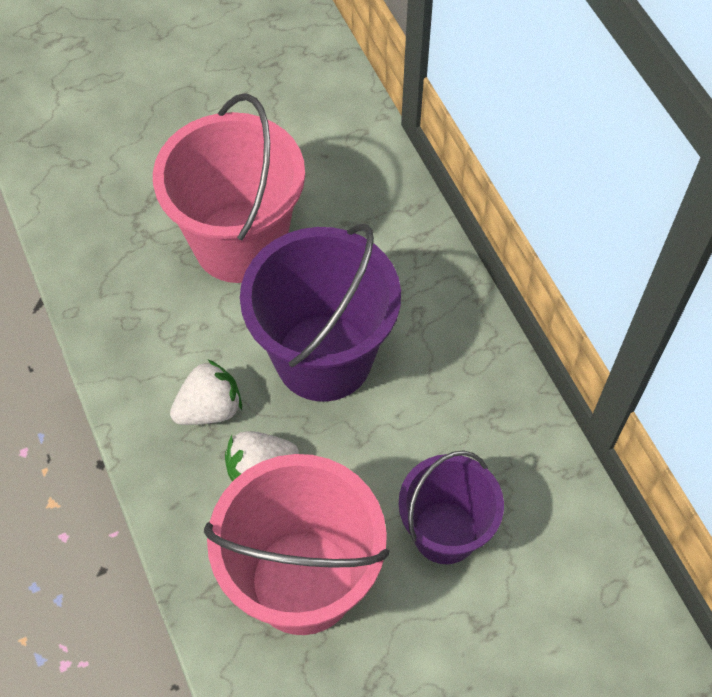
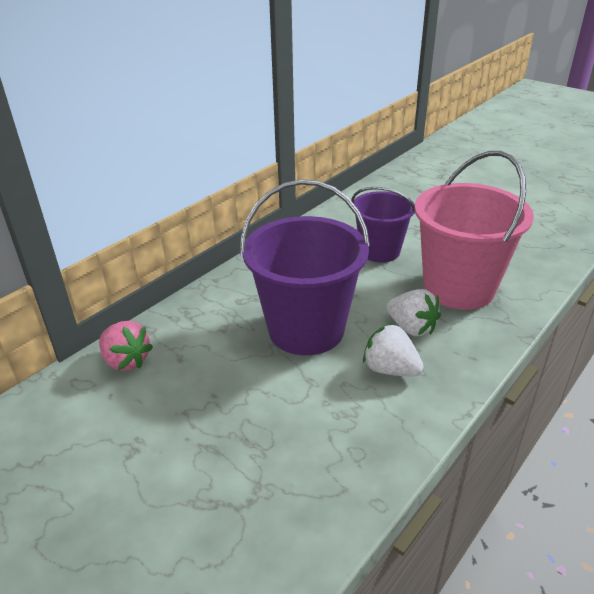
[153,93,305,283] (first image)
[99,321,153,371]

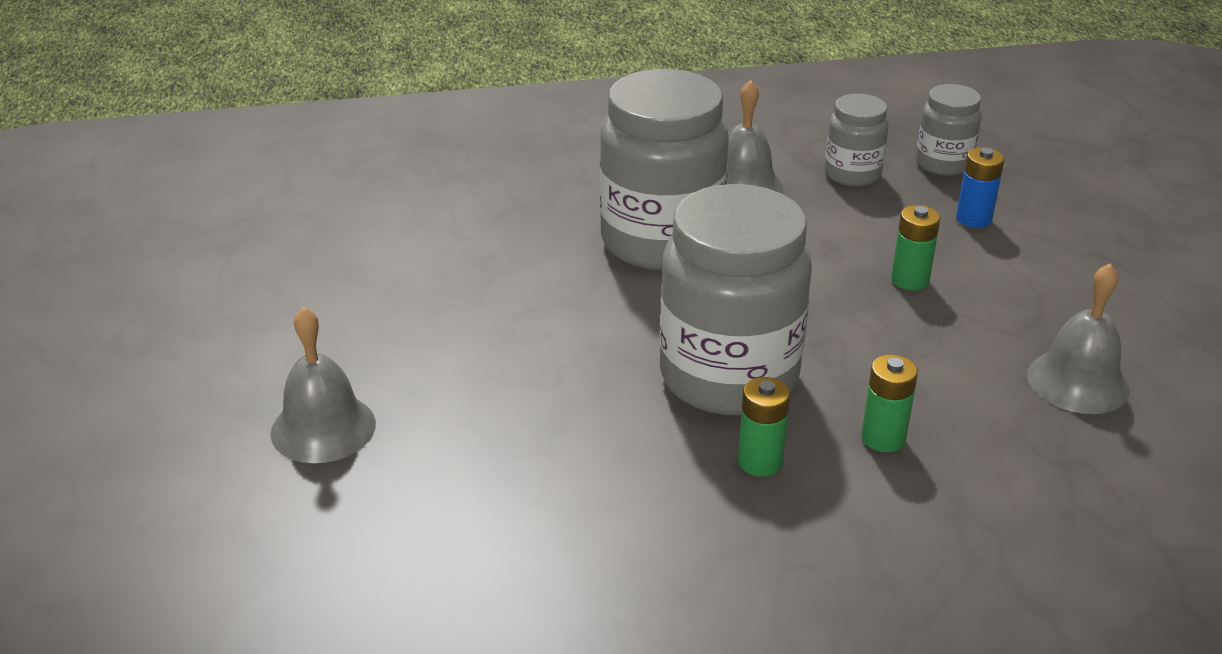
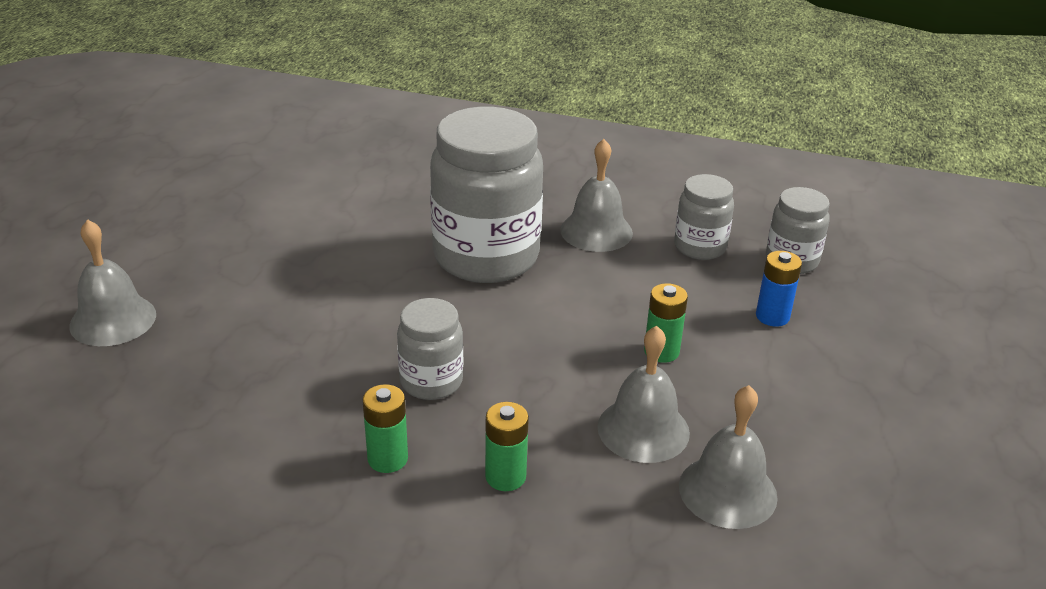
[397,298,463,400]
[598,326,690,463]

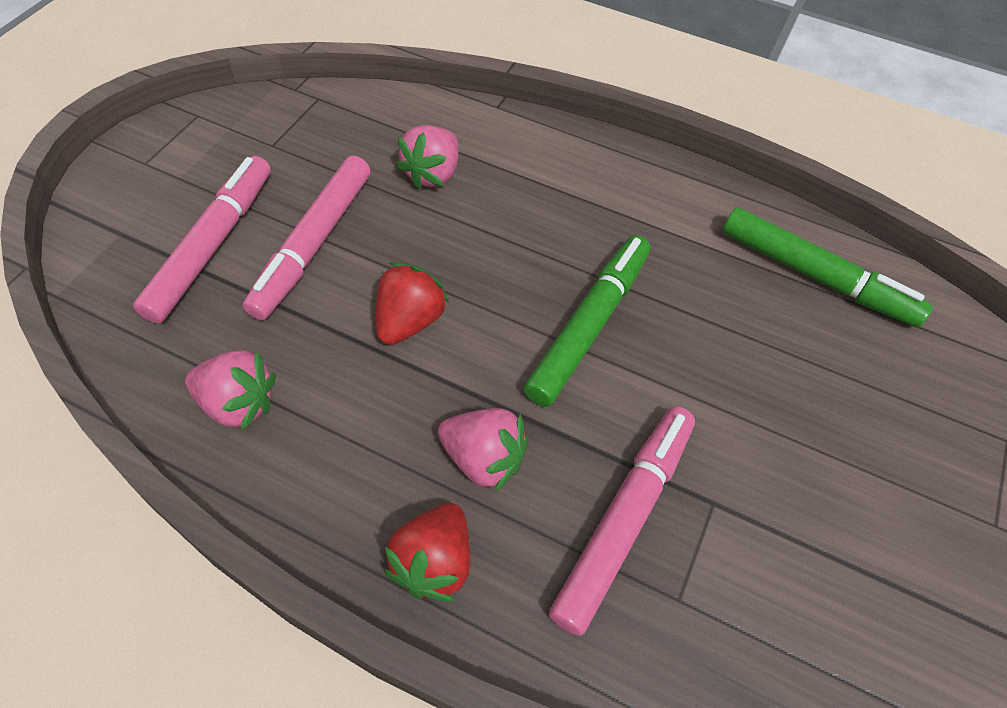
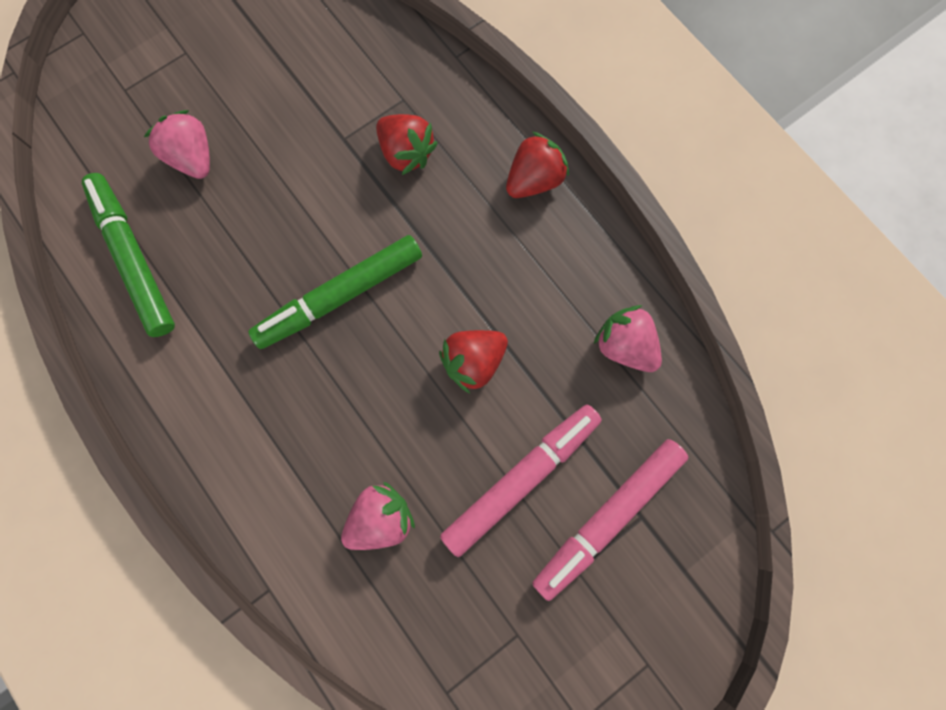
[144,110,210,179]
[376,114,438,175]

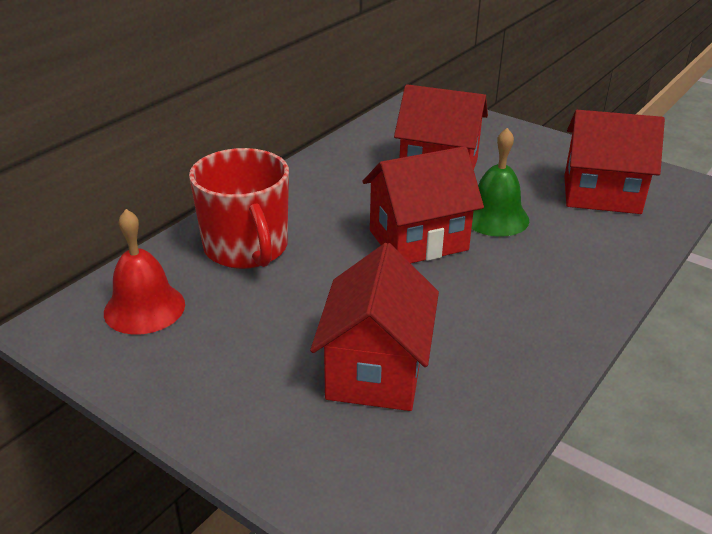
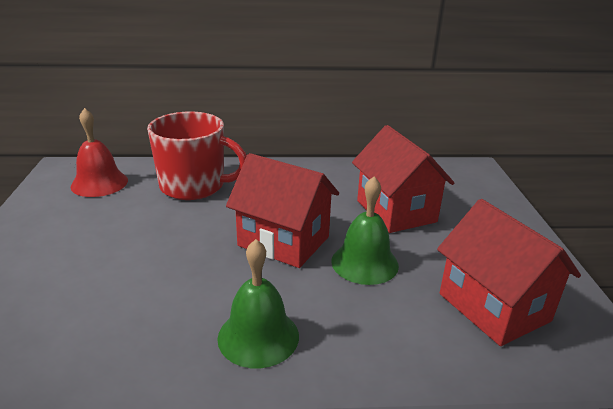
[147,111,247,200]
[310,243,439,411] (first image)
[217,239,299,368]

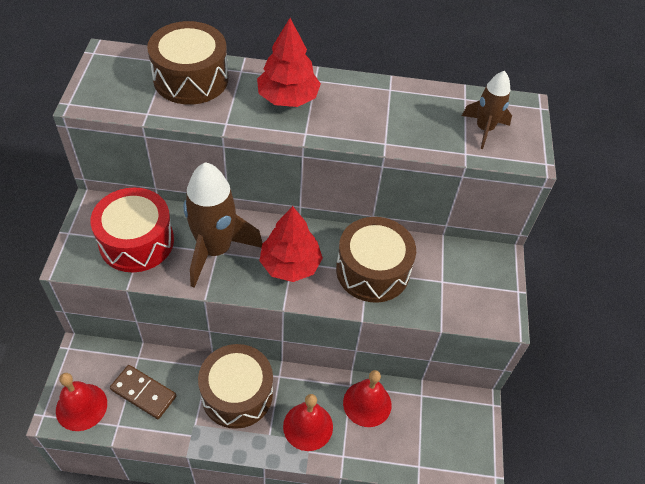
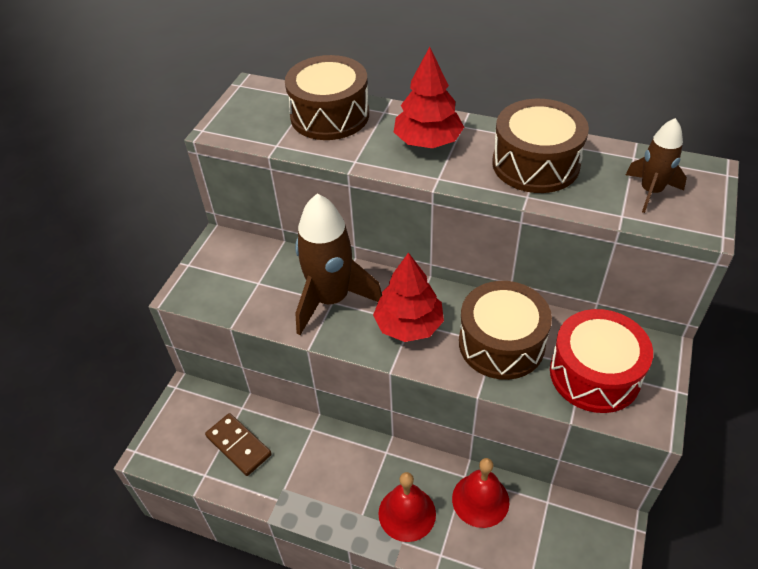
[56,373,107,431] (first image)
[550,309,653,413]
[492,99,589,193]

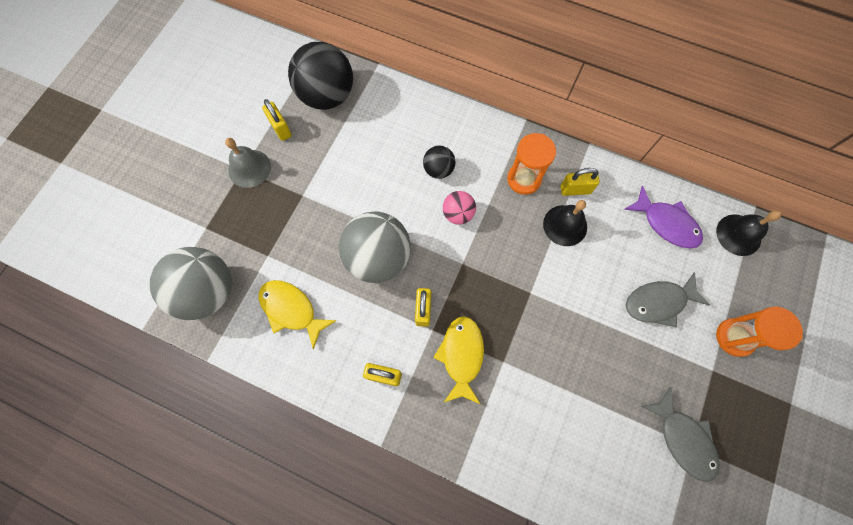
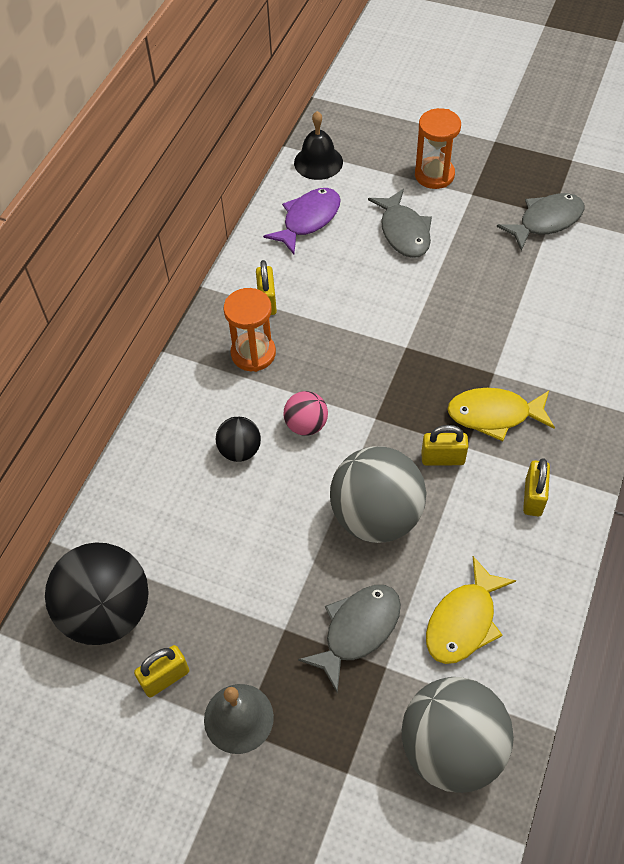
[543,200,587,246] (first image)
[298,585,401,692]

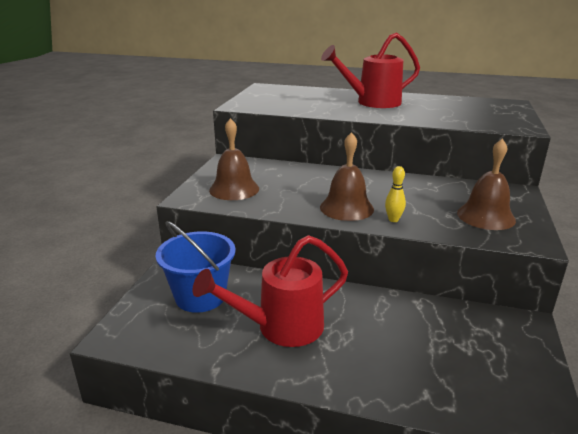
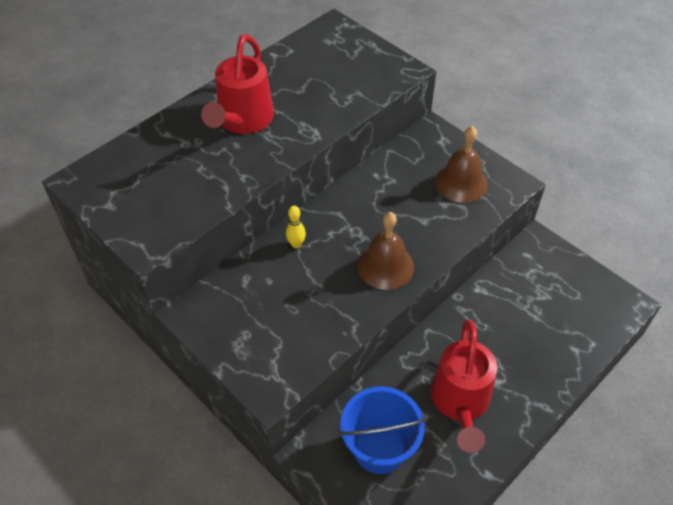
[209,118,259,200] (first image)
[286,206,306,248]

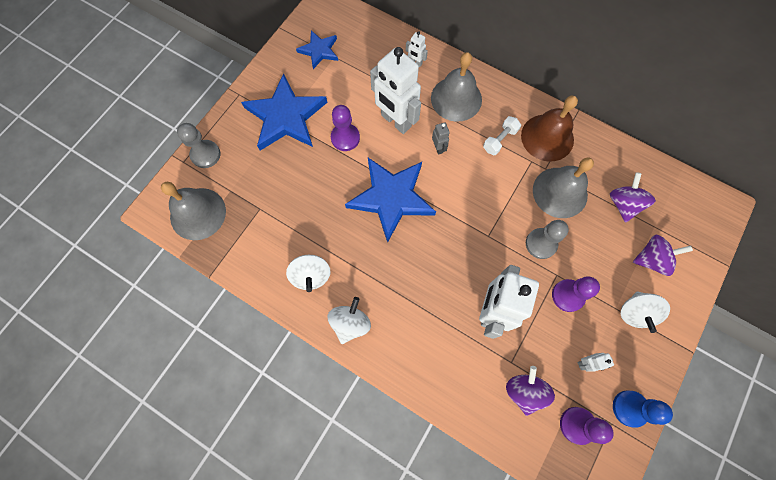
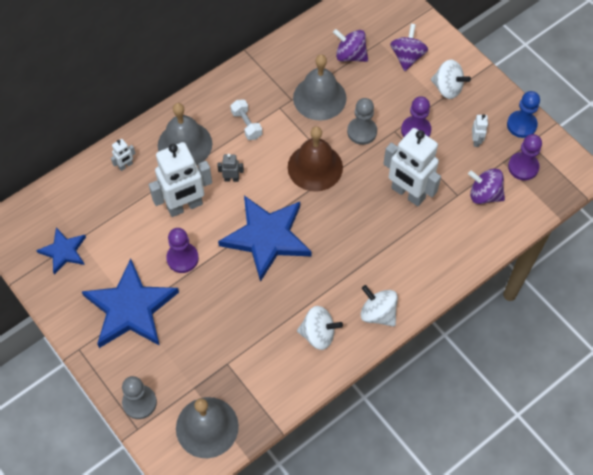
[288,126,343,192]

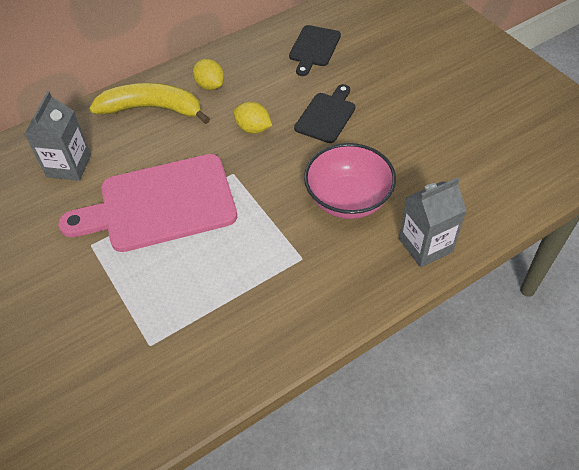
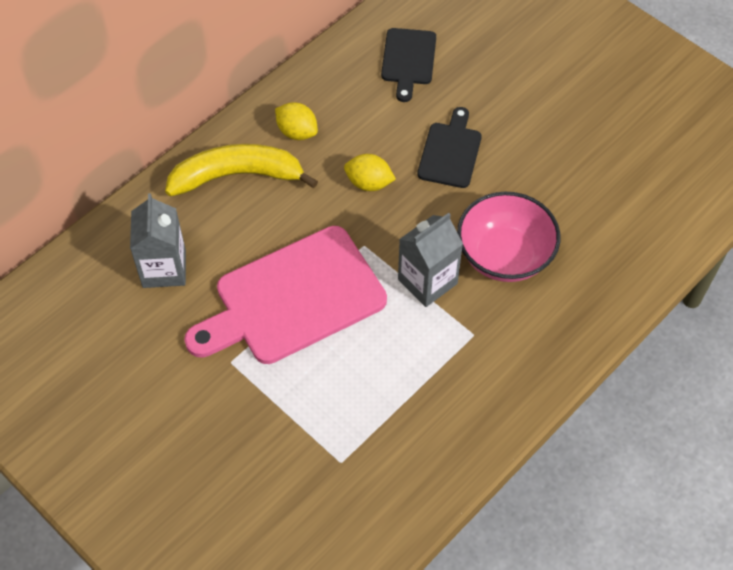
[398,213,463,307]

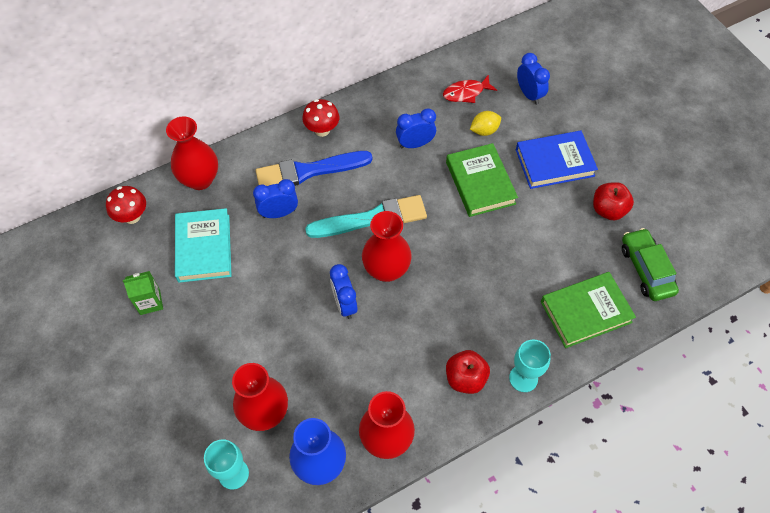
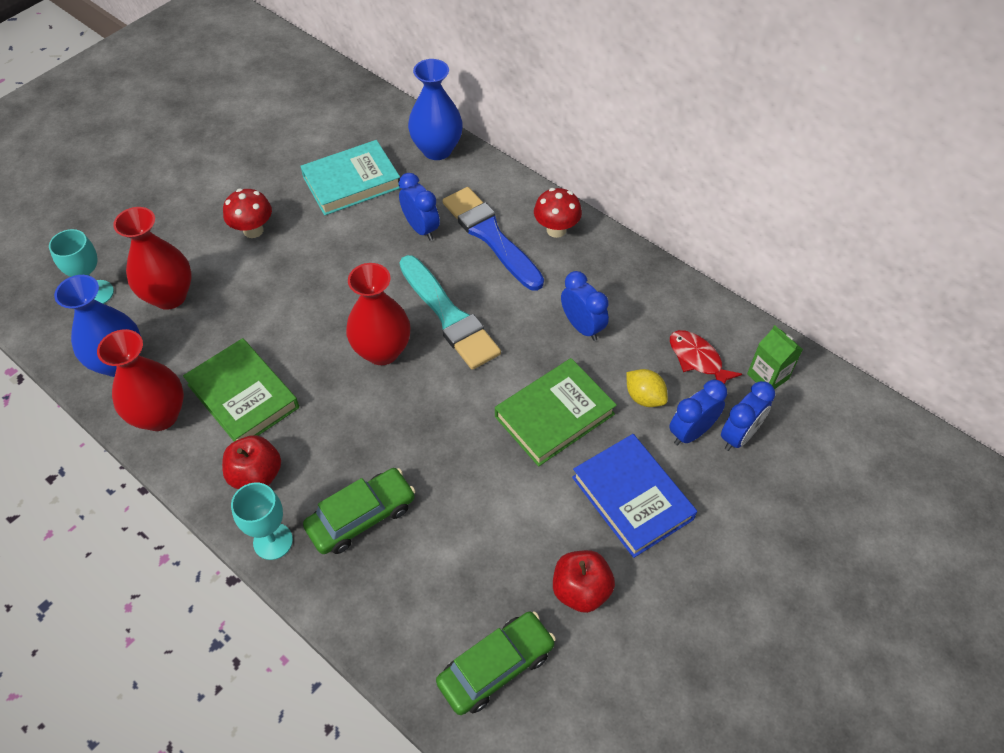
[223,188,272,238]
[747,325,803,389]
[408,59,463,160]
[669,380,727,445]
[183,338,299,442]
[303,468,416,554]

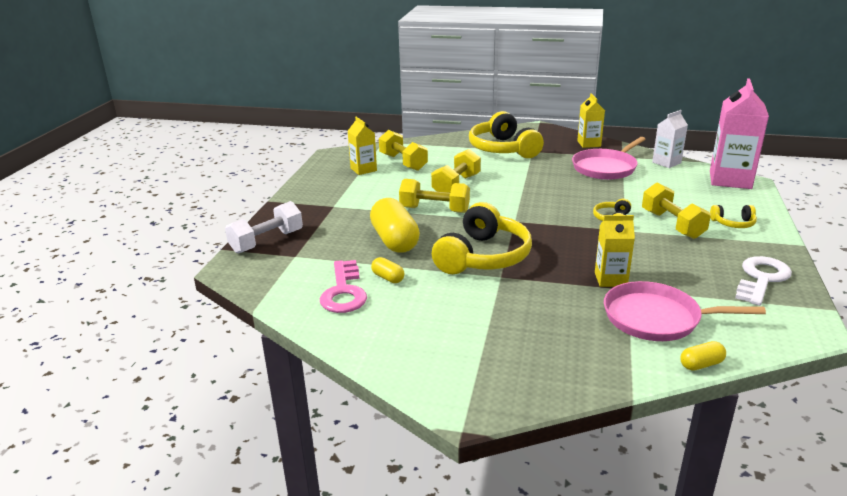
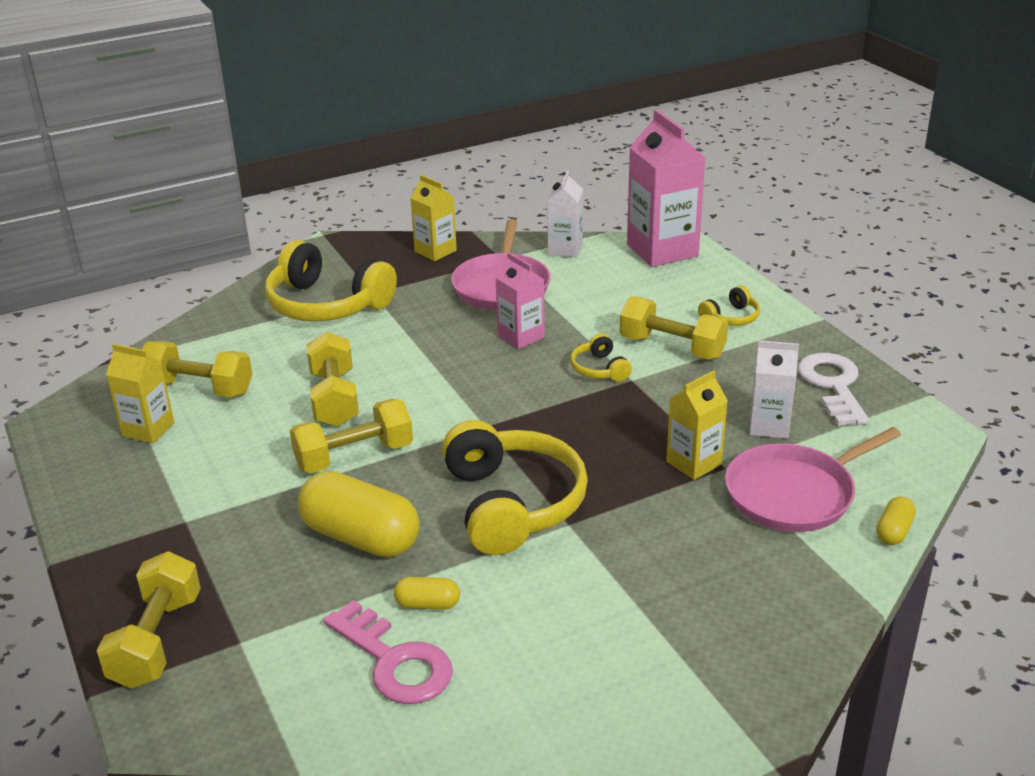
[96,552,201,689]
[495,253,545,349]
[749,340,799,439]

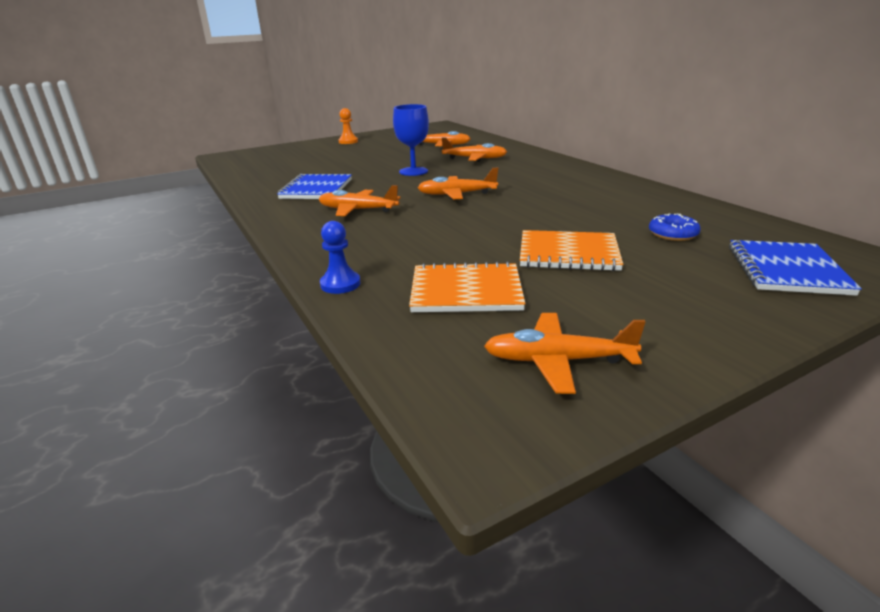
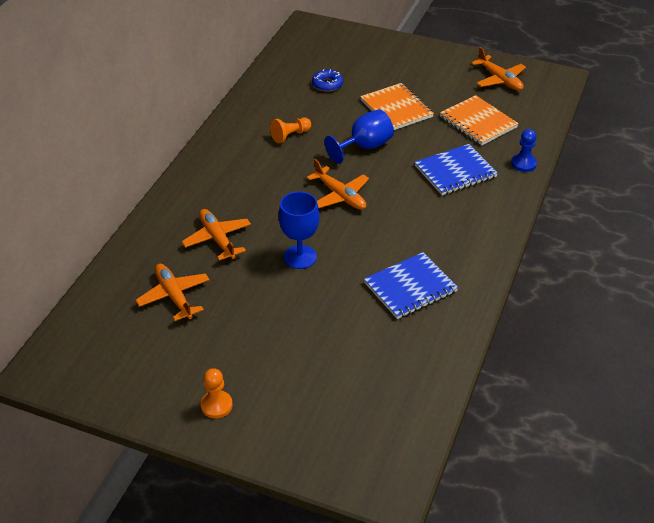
[319,185,401,216] (first image)
[415,144,498,195]
[270,117,311,143]
[324,109,394,164]

